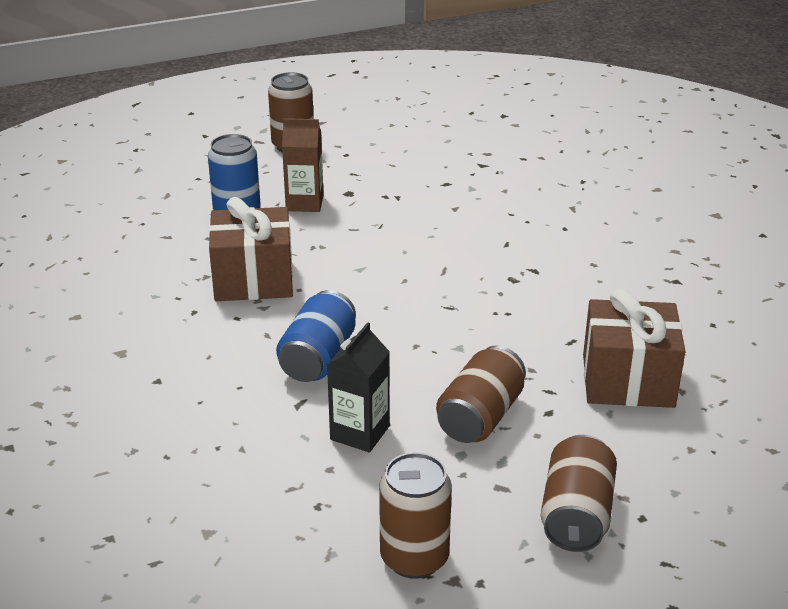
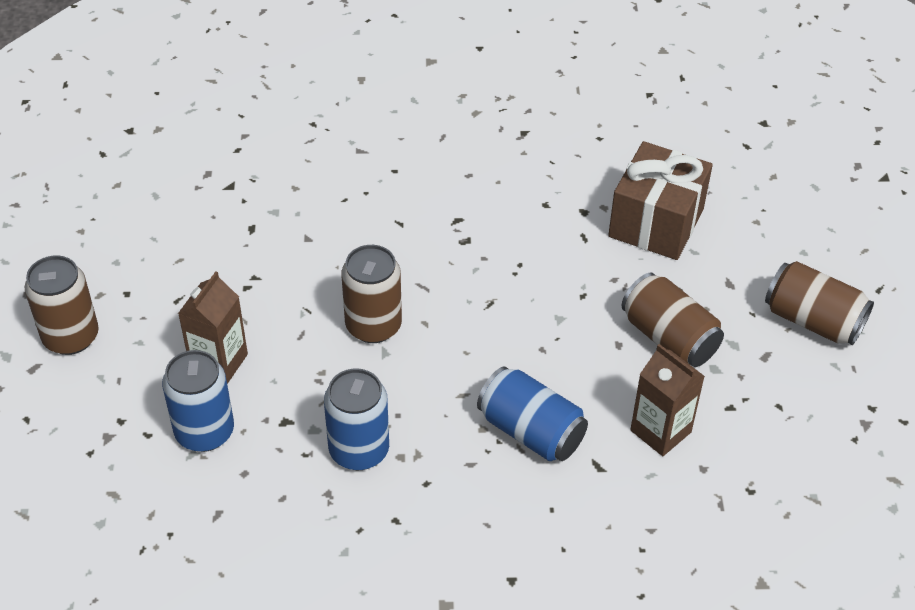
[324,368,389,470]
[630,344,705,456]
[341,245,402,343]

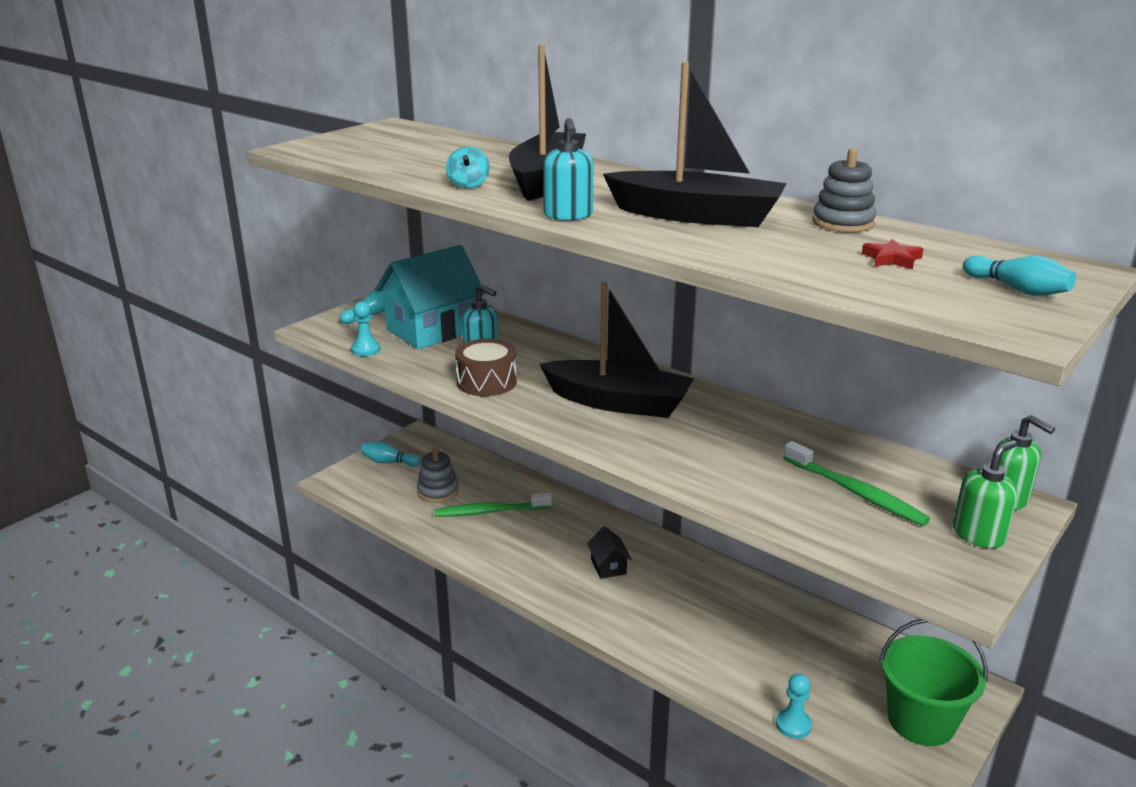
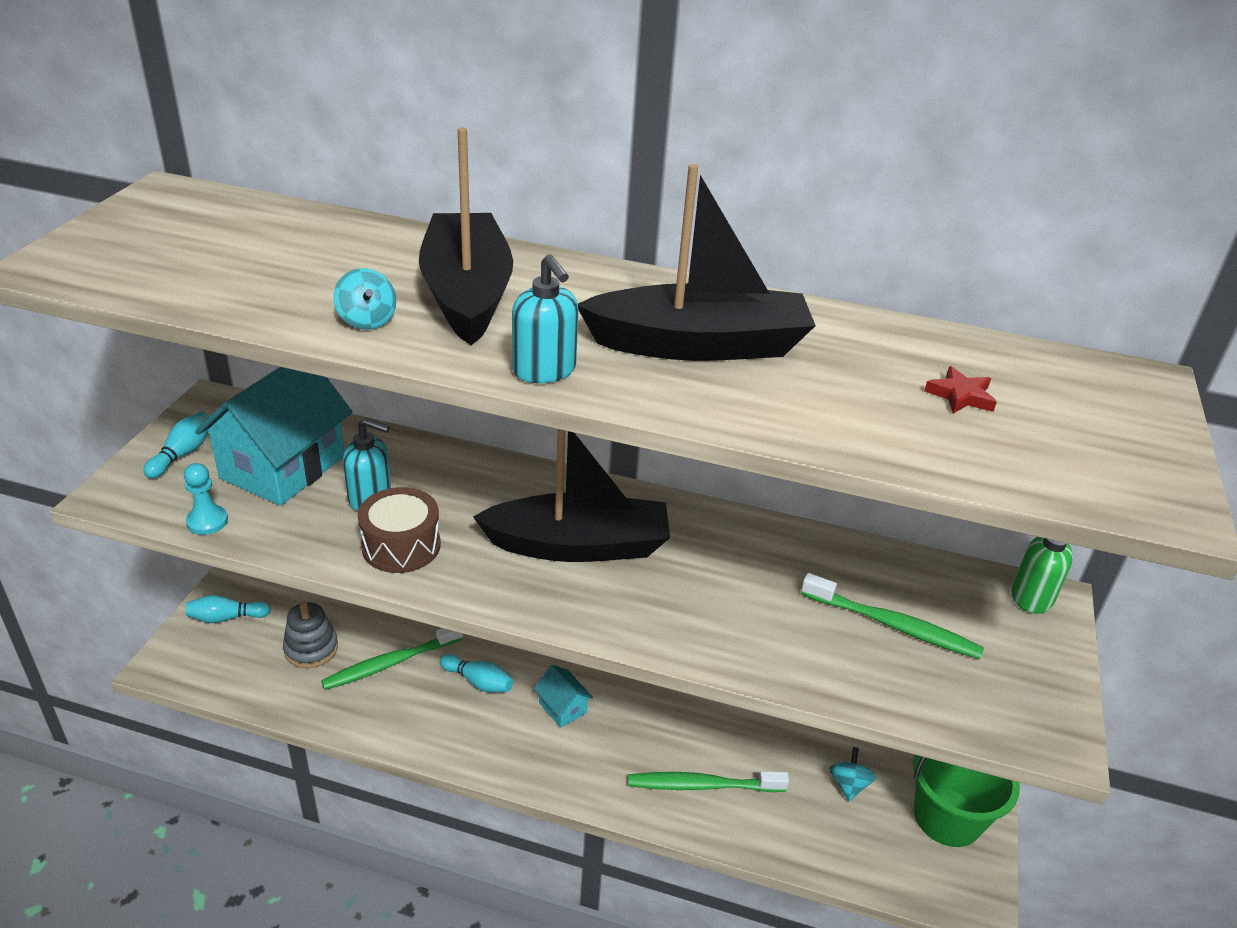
[534,665,593,728]
[776,674,812,739] (first image)
[813,148,876,233] (first image)
[953,440,1017,548] (first image)
[440,654,513,692]
[628,771,789,792]
[829,747,876,802]

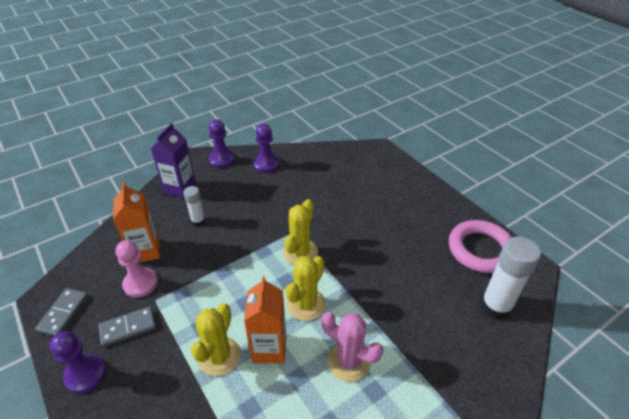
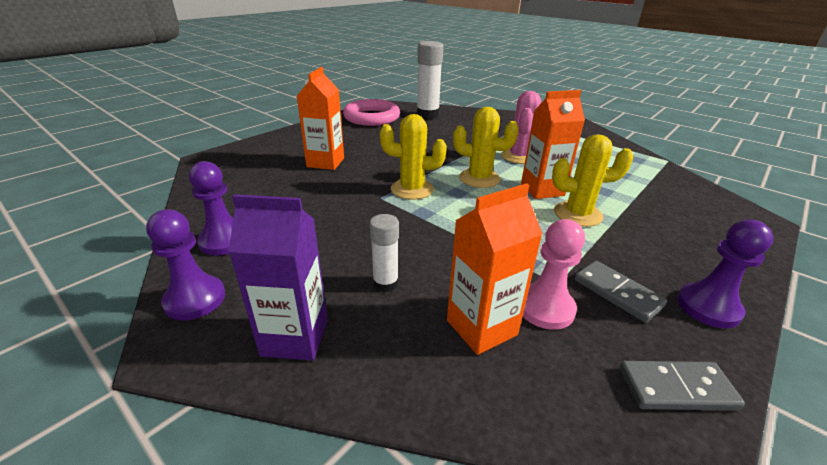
[297,67,344,170]

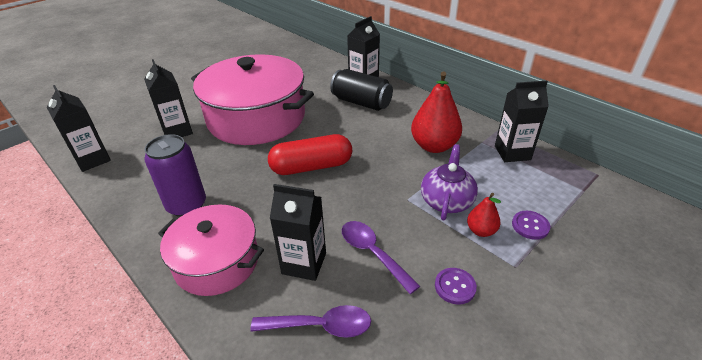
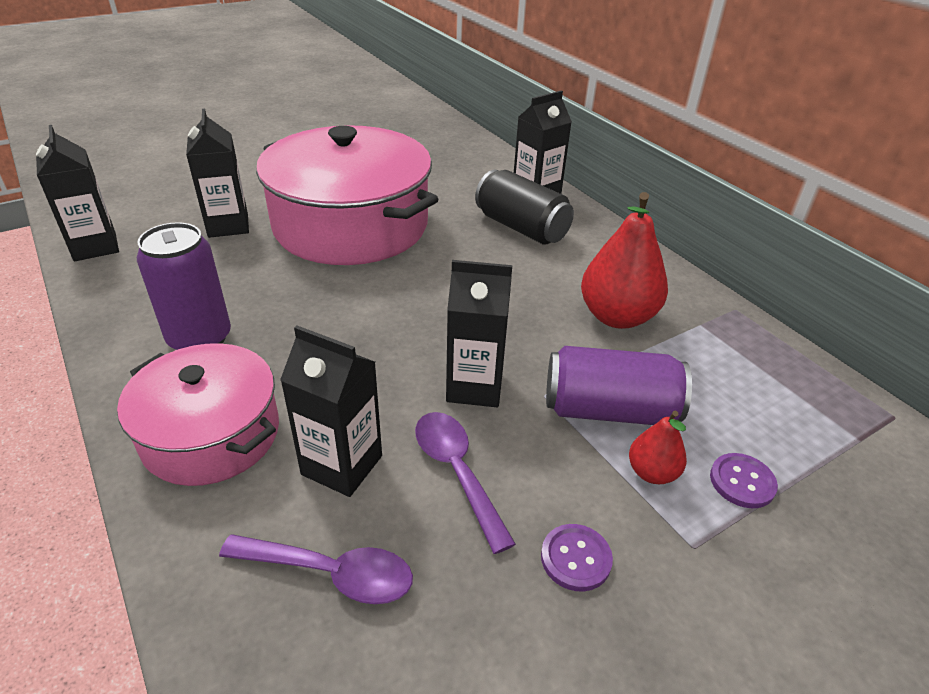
[268,134,352,175] (first image)
[546,346,692,425]
[446,260,512,407]

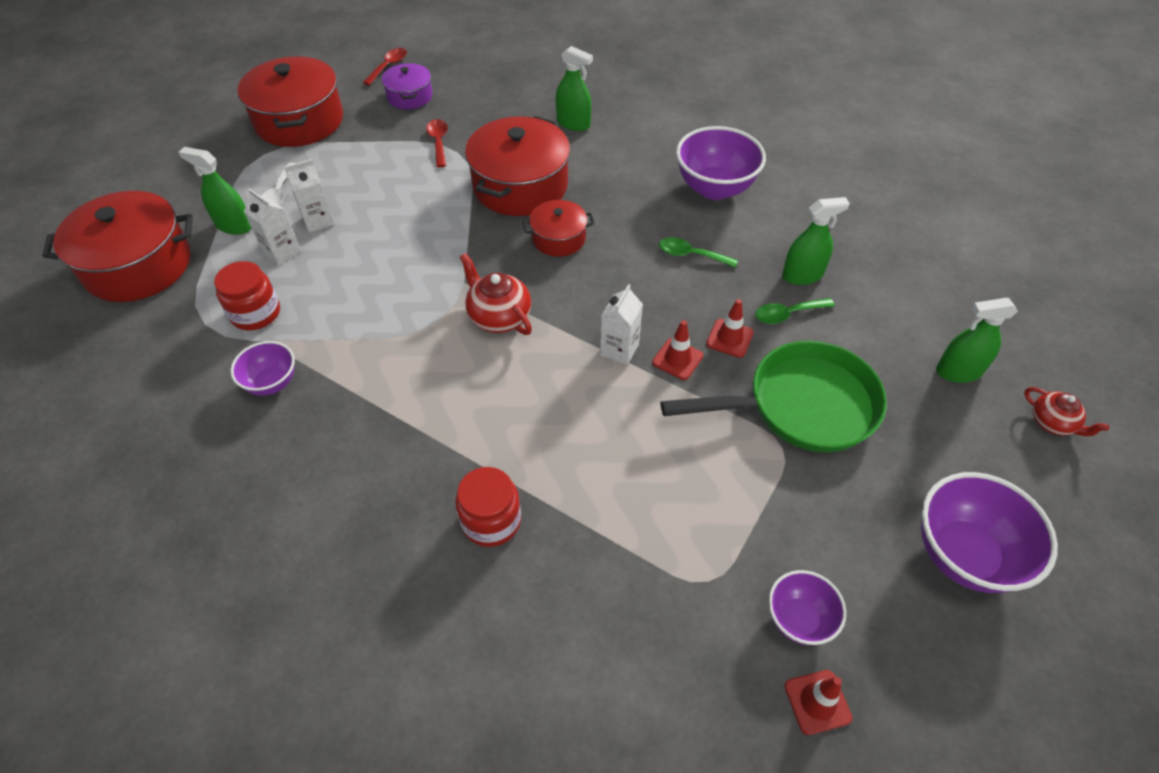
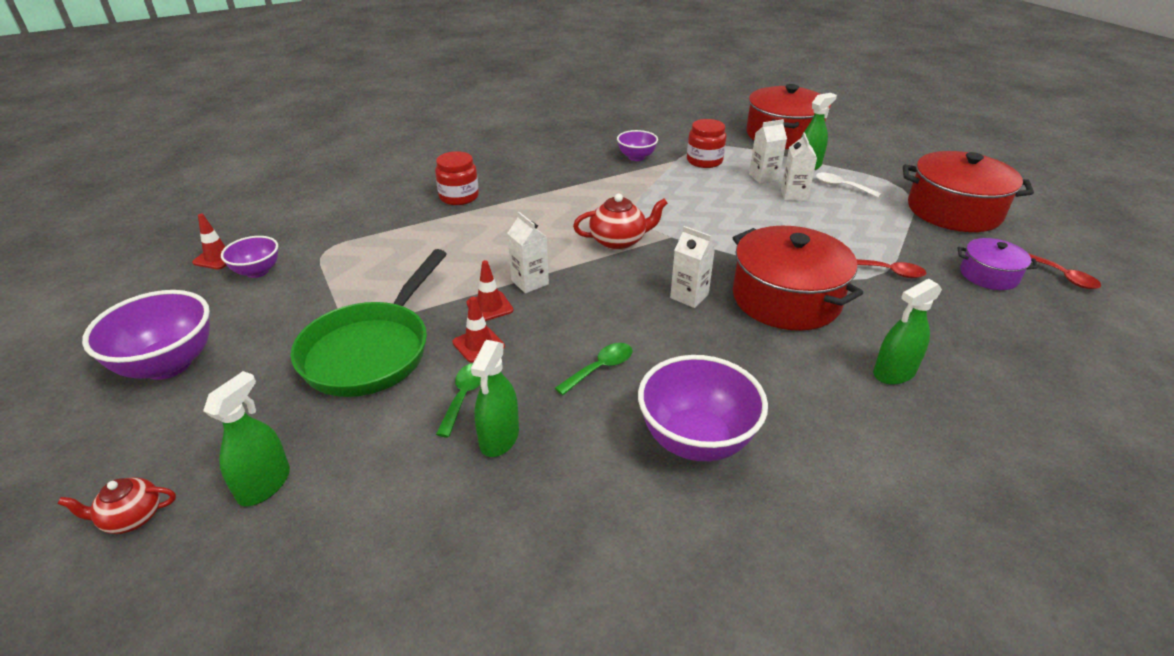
[670,226,715,308]

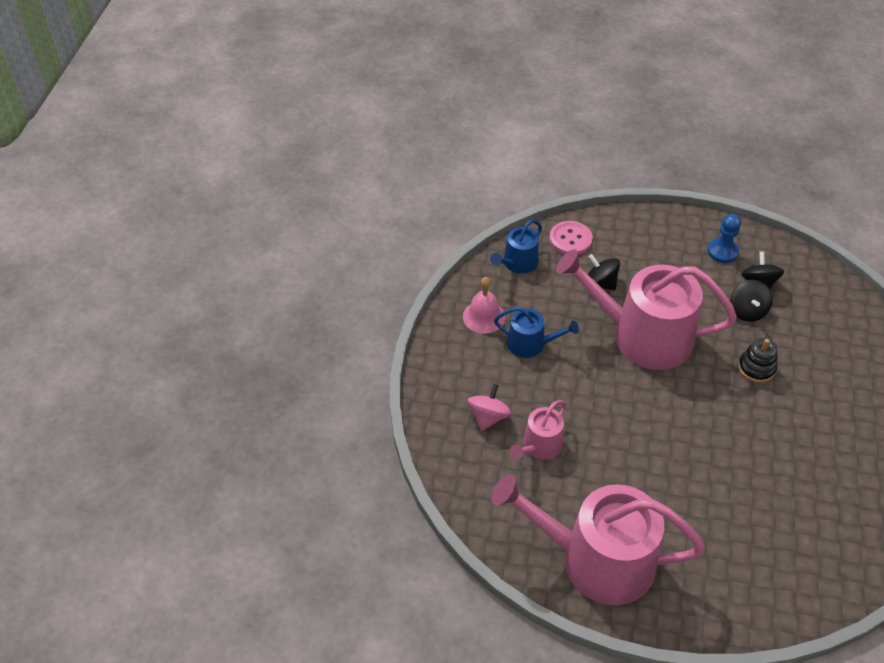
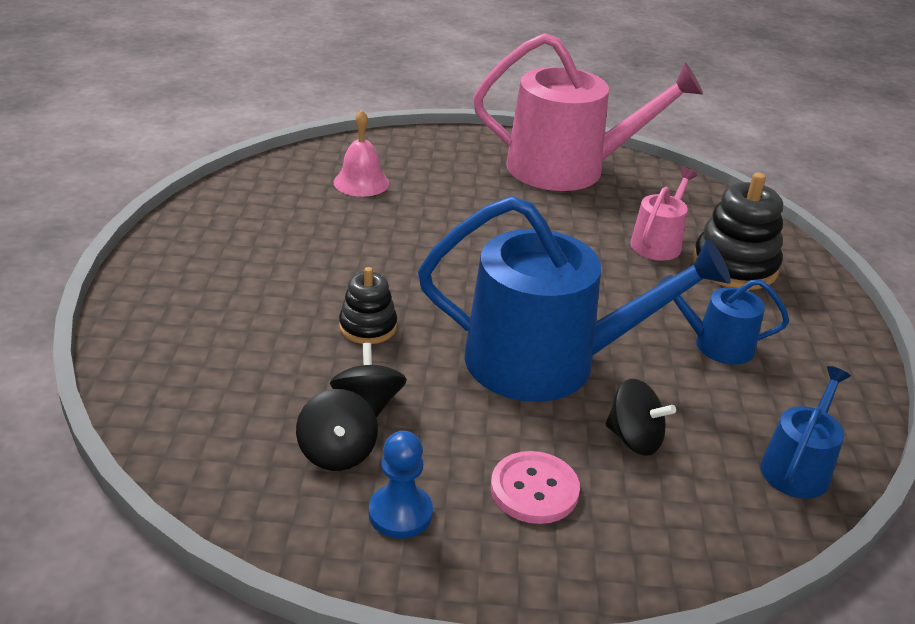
[334,110,389,197]
[693,172,783,290]
[491,451,580,524]
[418,196,731,402]

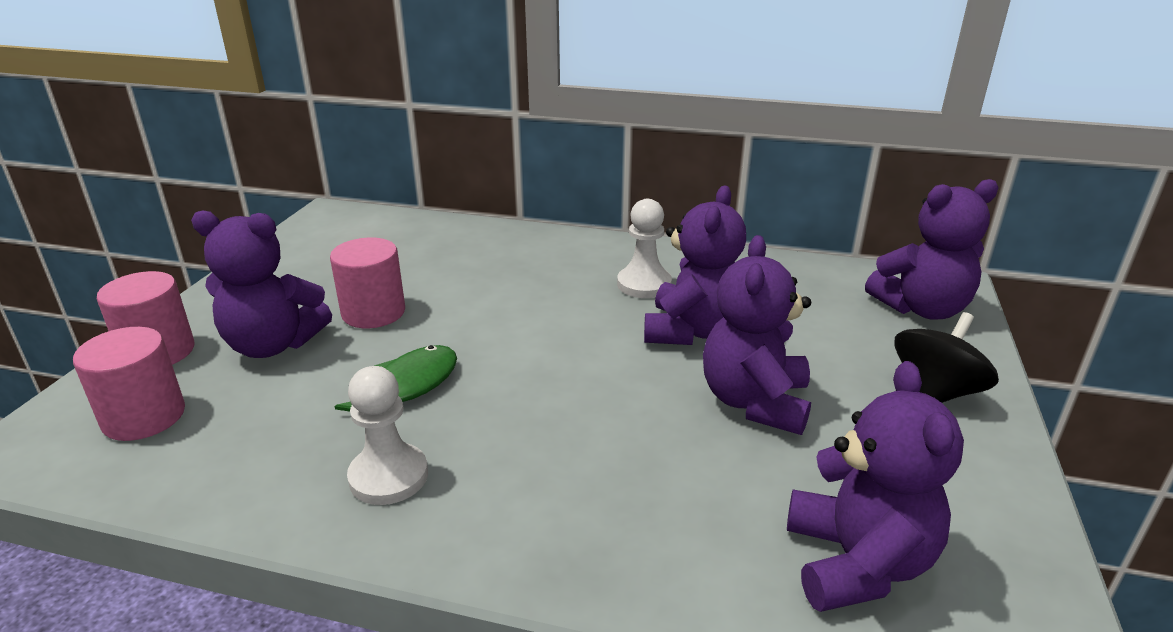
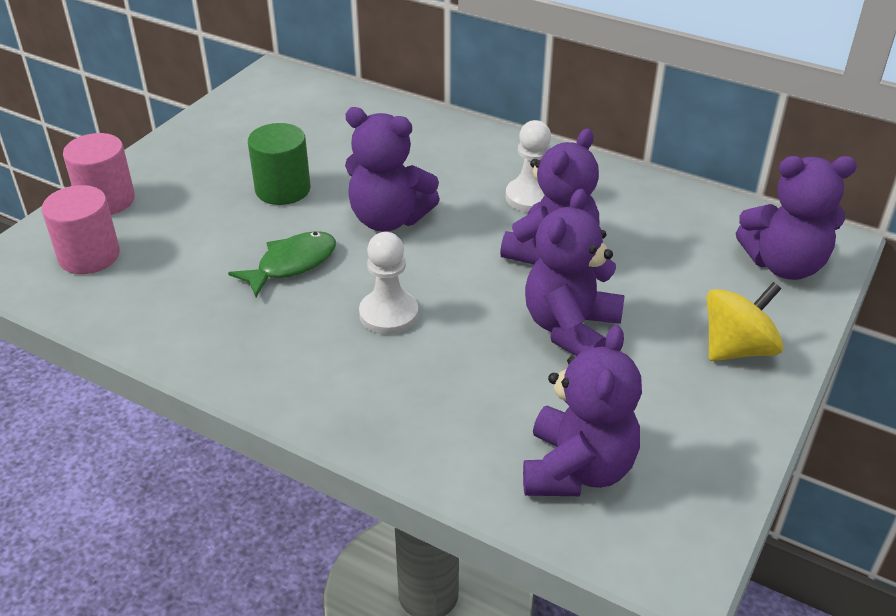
[345,107,440,232]
[248,123,311,205]
[359,232,418,335]
[706,282,783,361]

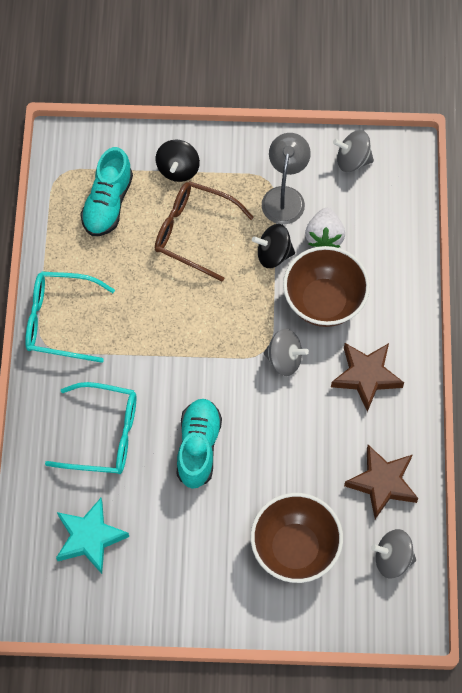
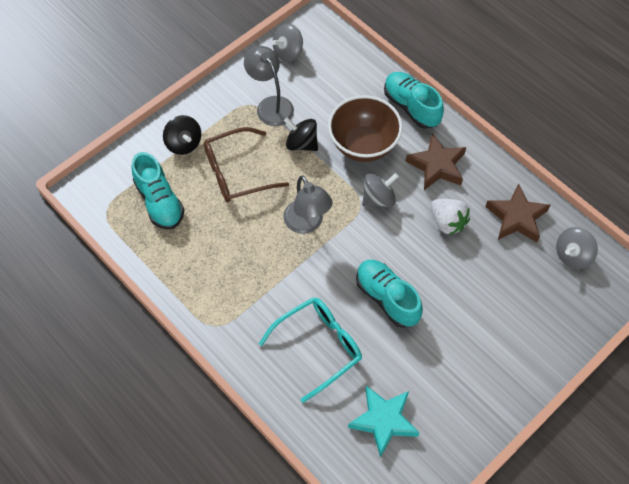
[25,271,115,363] (first image)
[251,493,343,583] (first image)
[284,118,318,151]
[431,199,470,235]
[283,175,333,234]
[384,72,444,129]

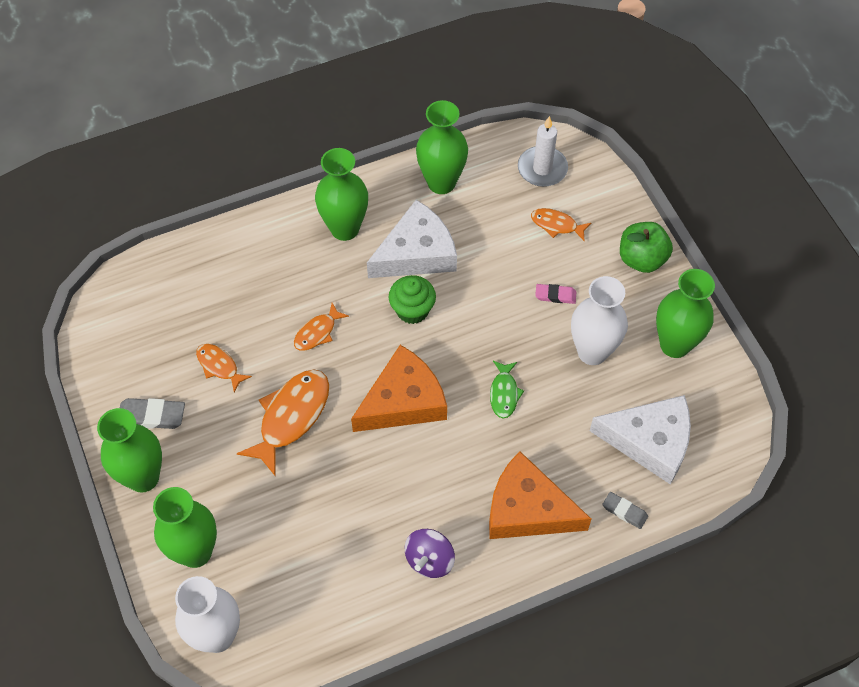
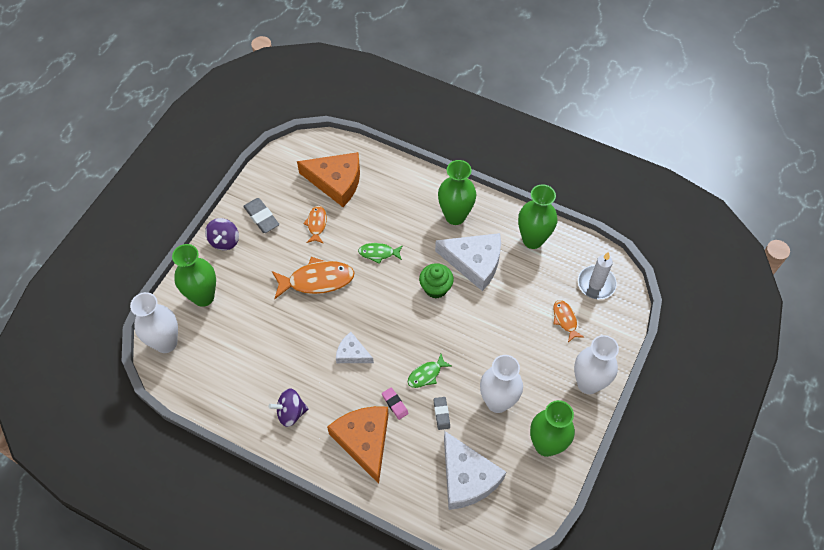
[205,218,239,250]
[358,243,403,264]
[297,152,360,207]
[382,387,409,420]
[434,397,450,430]
[574,335,619,394]
[336,332,374,363]

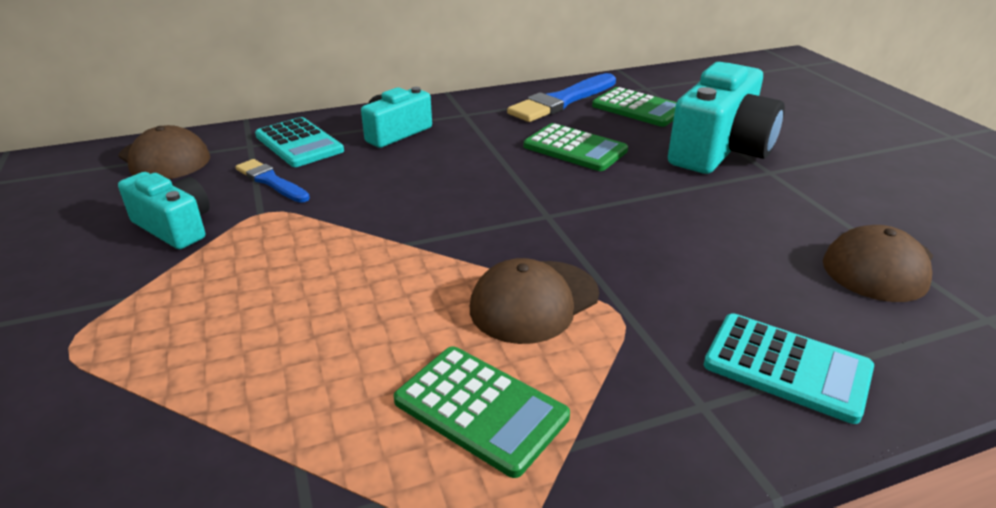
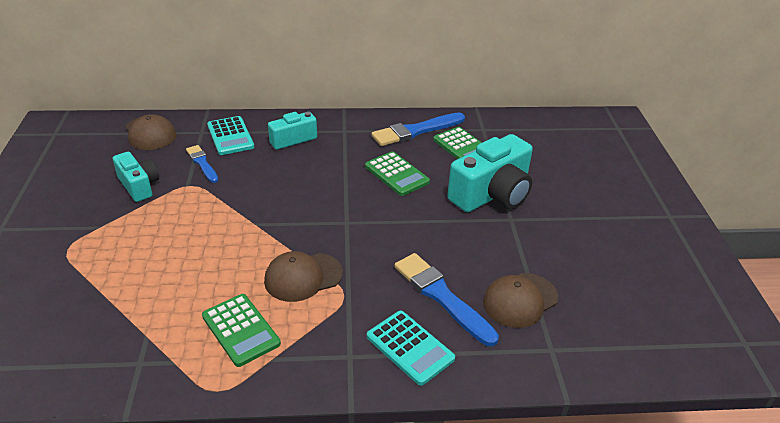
[394,253,499,346]

